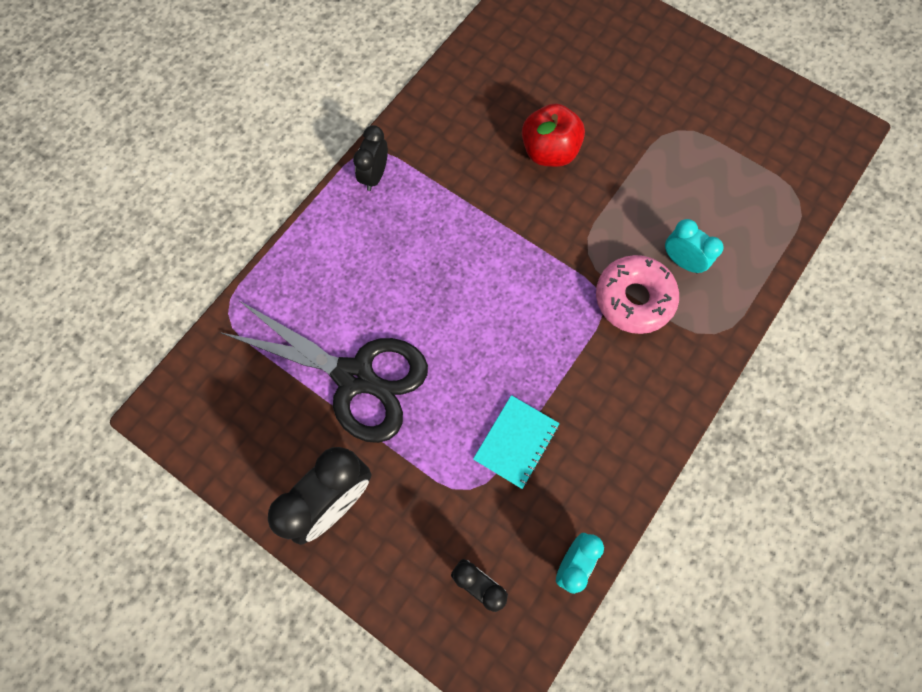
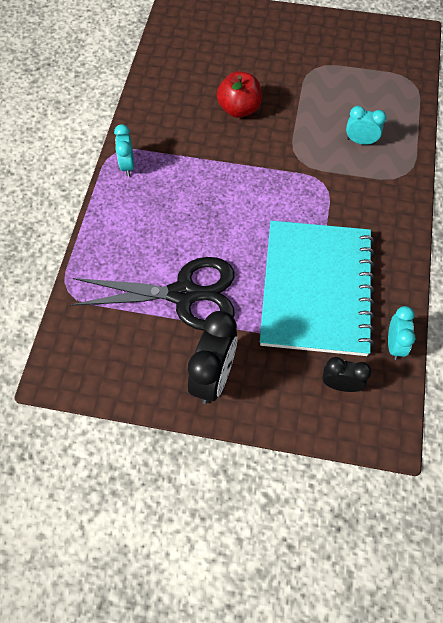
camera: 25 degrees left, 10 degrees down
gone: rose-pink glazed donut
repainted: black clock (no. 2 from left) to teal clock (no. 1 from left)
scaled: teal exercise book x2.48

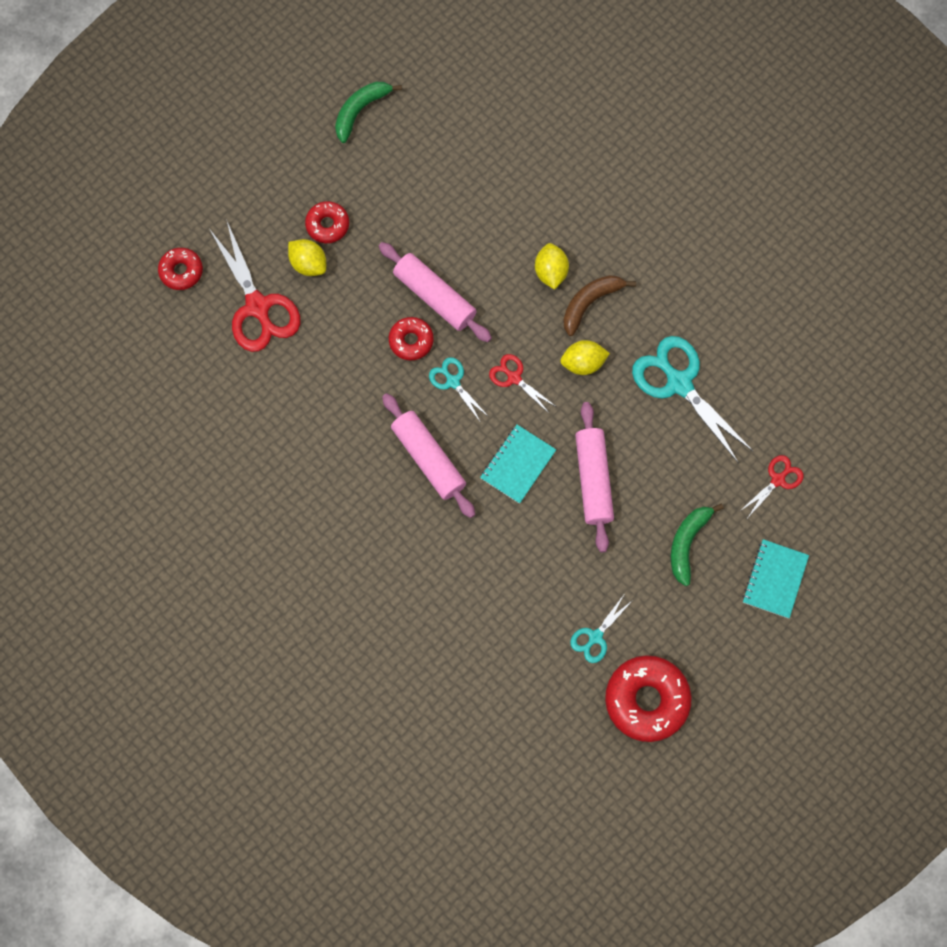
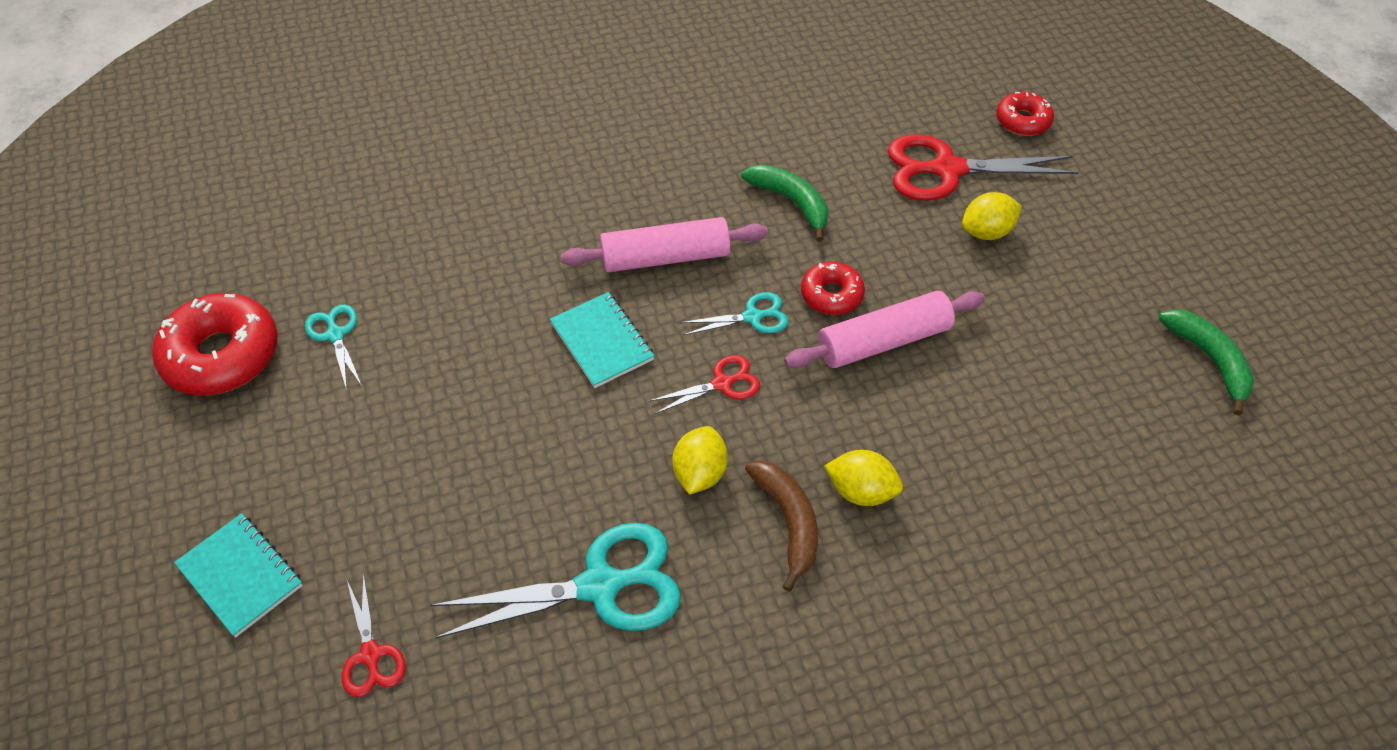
camera: 115 degrees right, 20 degrees down
gone: scarlet glazed donut (no. 2 from left); rose-pink pastry roller (no. 3 from left)
shifted: leaf-green toy banana (no. 2 from left in the first image) to leaf-green toy banana (no. 1 from left)

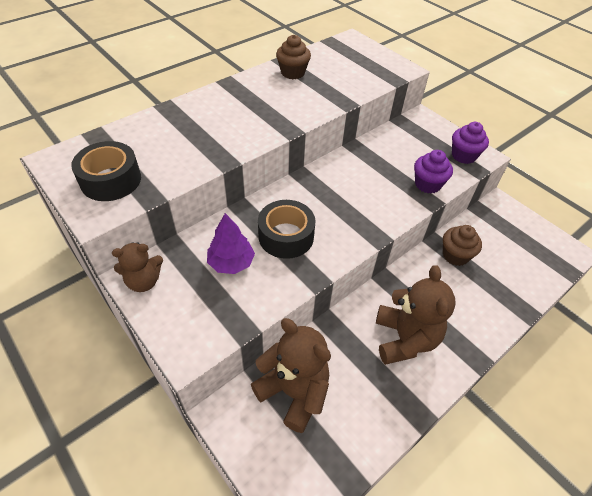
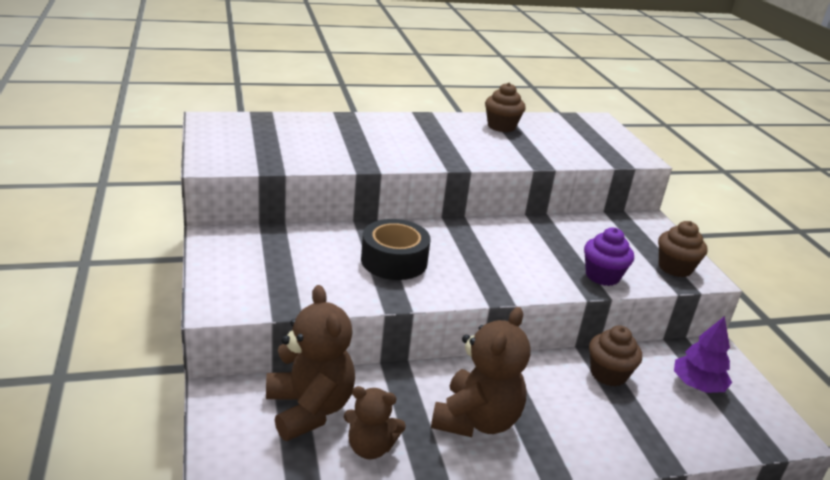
camera: 25 degrees right, 20 degrees down
gone: black tape (no. 1 from left)
shifted: violet toy tree; brown teddy (no. 1 from left in the first image) to brown teddy (no. 2 from left)
repainted: violet muffin (no. 2 from left) to brown muffin (no. 3 from left)

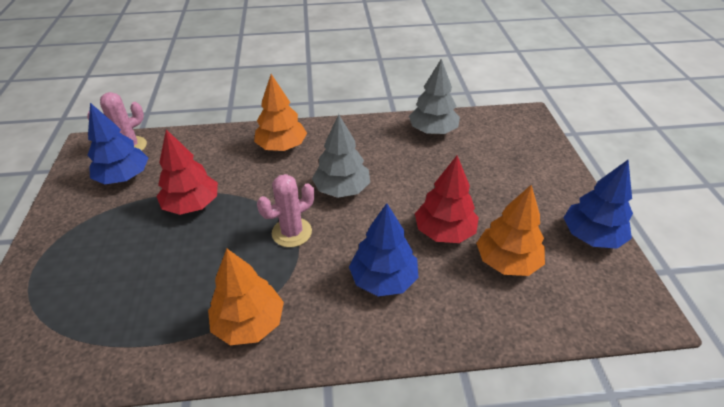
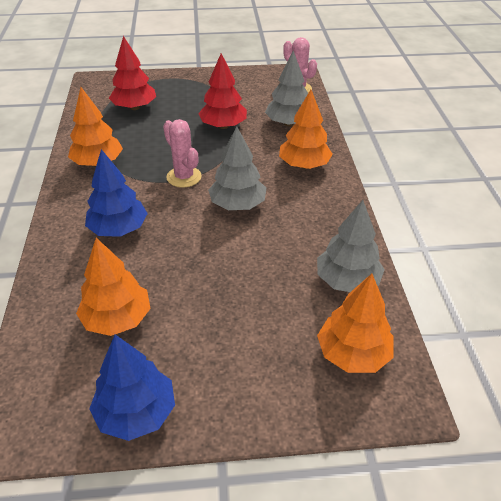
camera: 90 degrees right, 0 degrees up
gone: royal blue toy tree (no. 1 from left)
new: gray toy tree (no. 2 from left); orange toy tree (no. 4 from left)
shifted: scarlet toy tree (no. 2 from left in the first image) to scarlet toy tree (no. 1 from left)

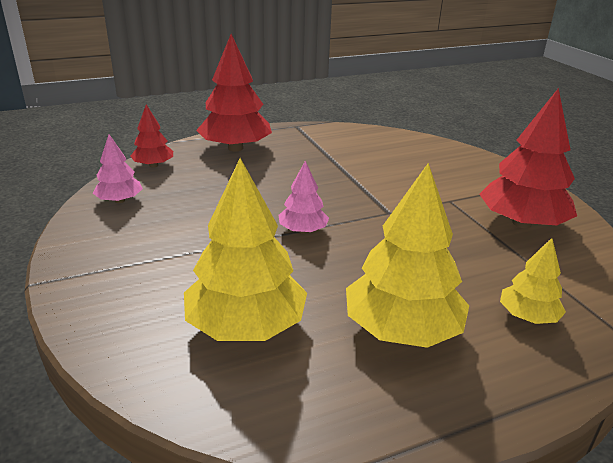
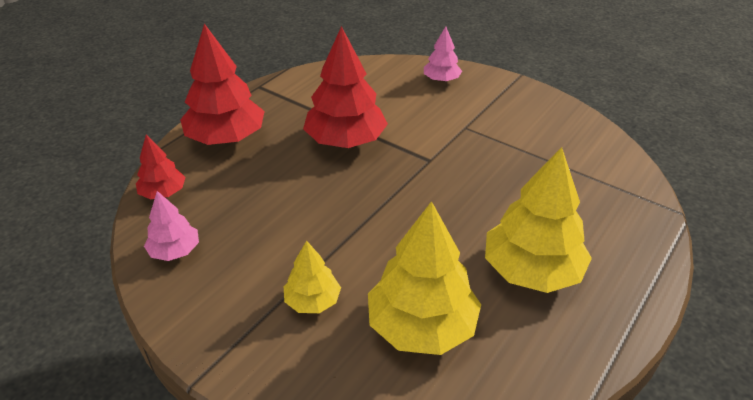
camera: 30 degrees left, 10 degrees up
shifted: scarlet toy tree (no. 3 from left); rose-pink toy tree (no. 2 from left); bright yellow toy tree (no. 3 from left in the first image) to bright yellow toy tree (no. 1 from left)

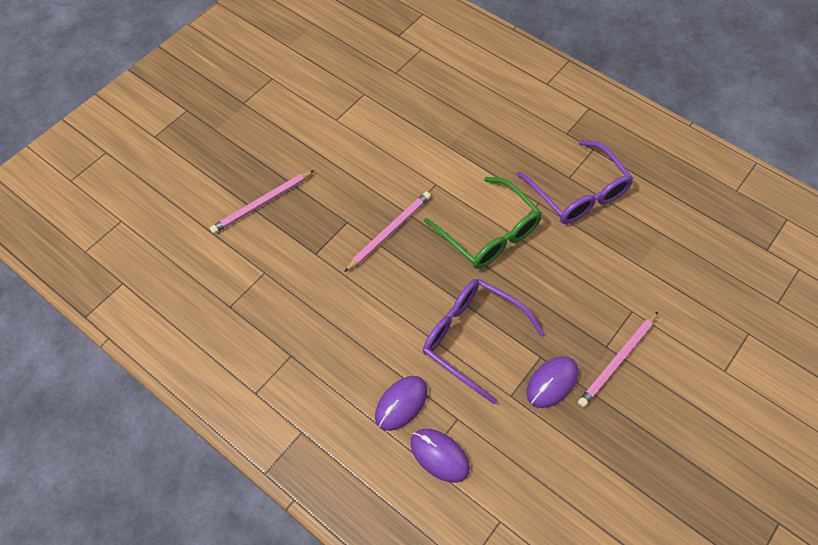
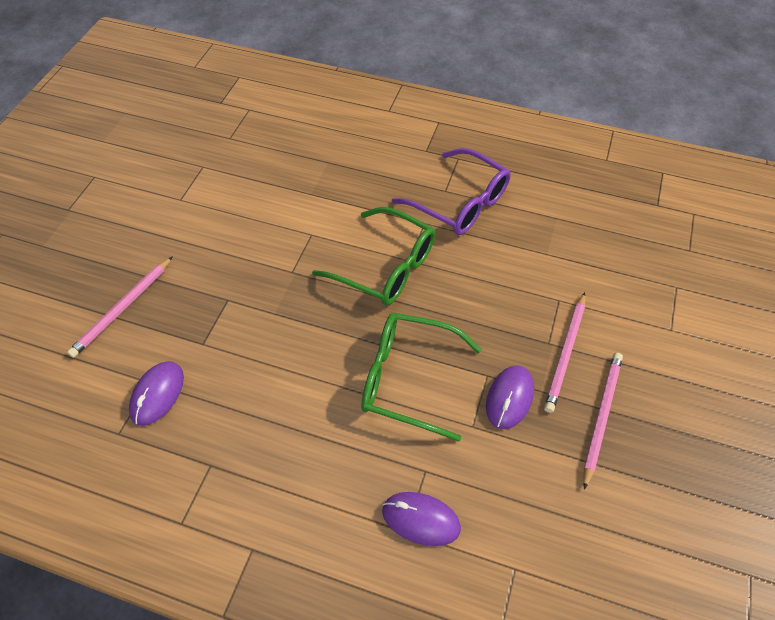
camera: 20 degrees left, 5 degrees down
shifted: rose-pink wooden pencil (no. 2 from left in the first image) to rose-pink wooden pencil (no. 3 from left); violet PC mouse (no. 1 from left)
repainted: violet glasses (no. 1 from left) to leaf-green glasses (no. 2 from left)

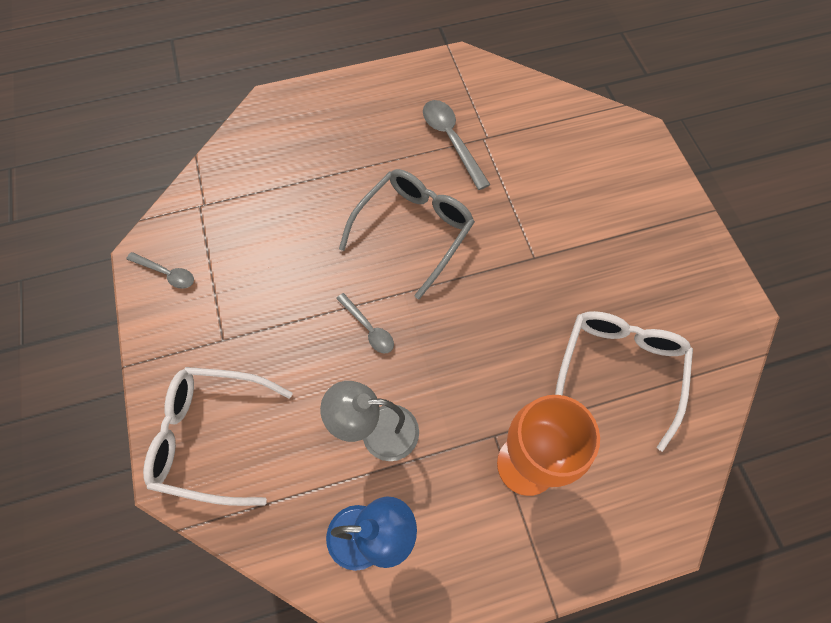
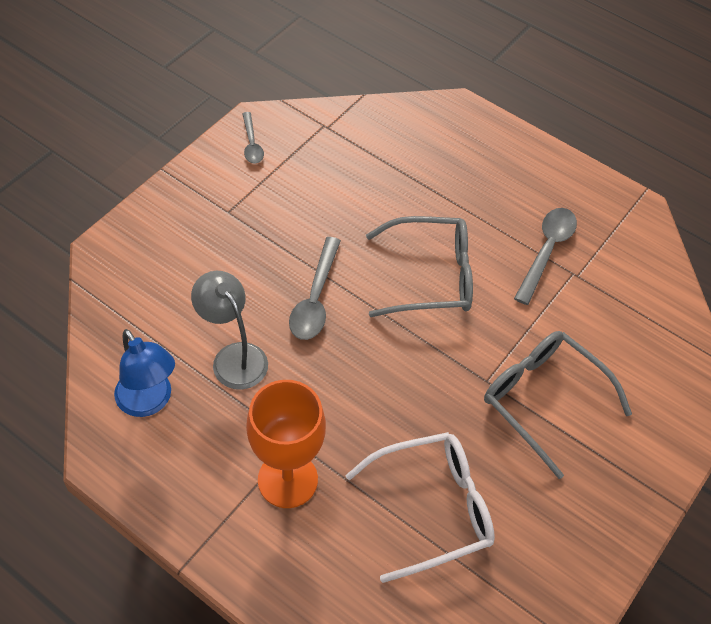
camera: 50 degrees right, 10 degrees down
gone: pure white glasses (no. 1 from left)
new: gray glasses (no. 2 from left)
scaled: gray spoon (no. 2 from left) x1.62

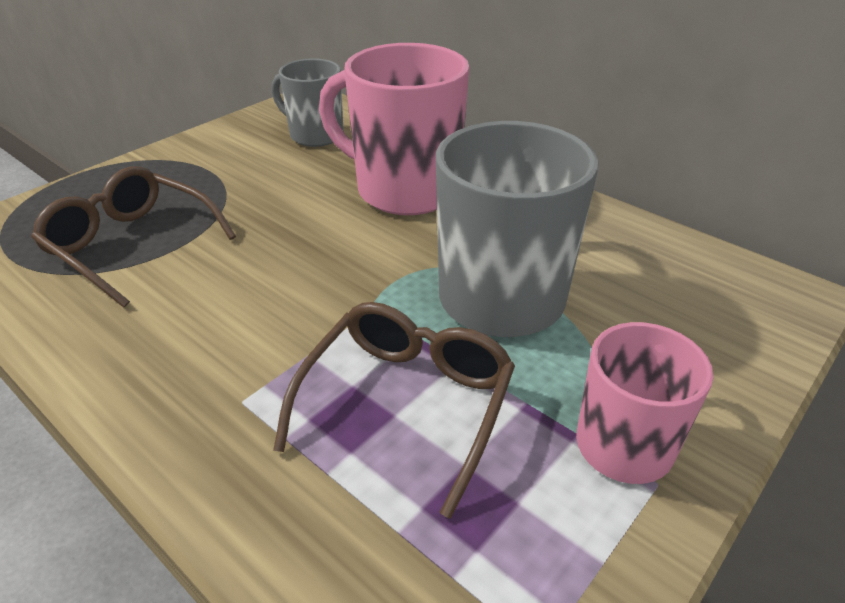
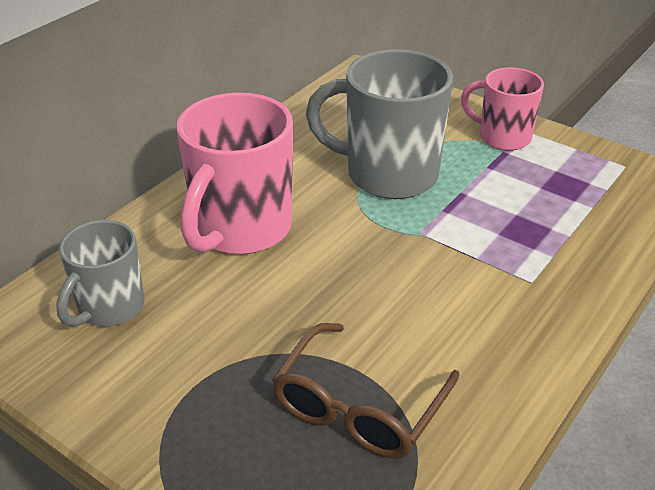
camera: 95 degrees left, 0 degrees up
gone: brown glasses (no. 2 from left)

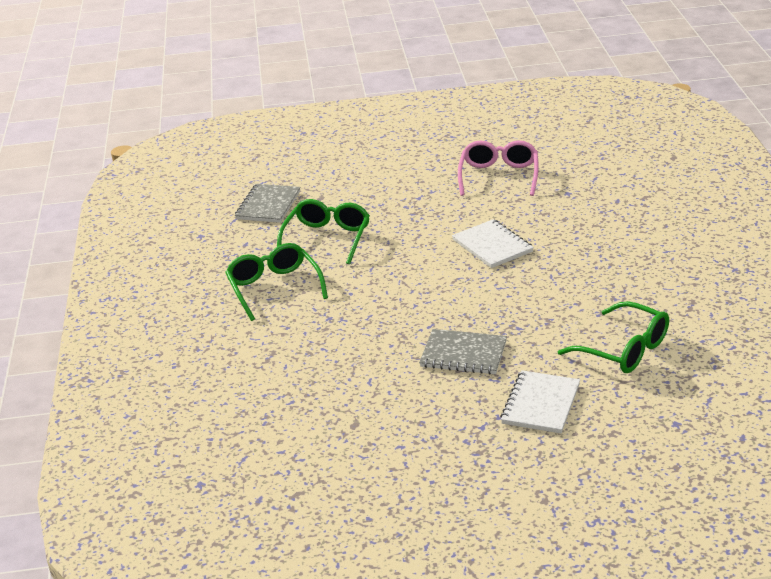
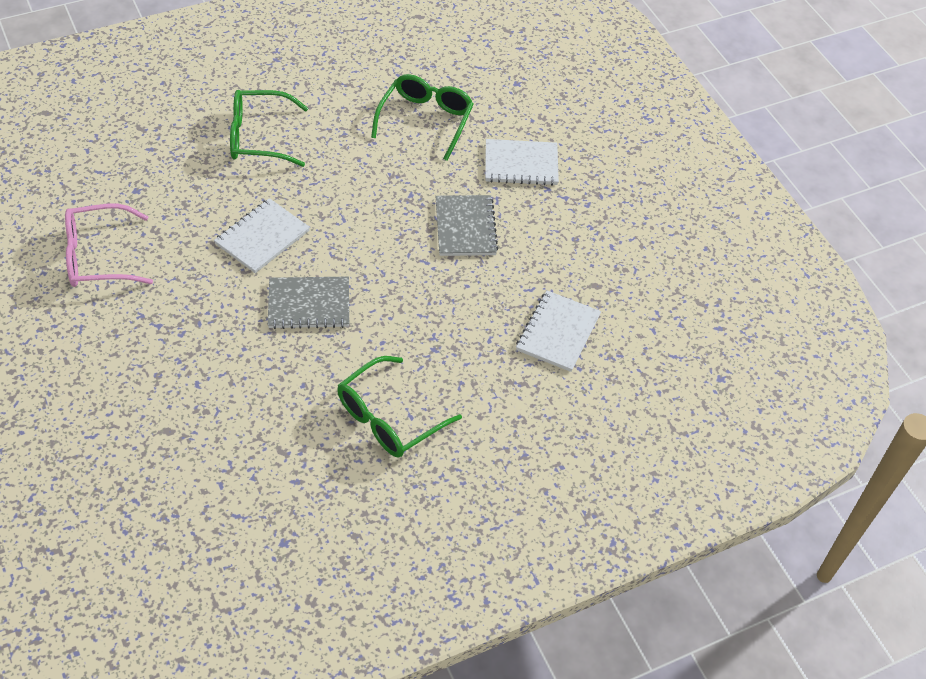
camera: 115 degrees left, 20 degrees up
new: pure white exercise book (no. 3 from left)
shifted: gray exercise book (no. 1 from left); leaf-green glasses (no. 2 from left in the first image) to leaf-green glasses (no. 1 from left)

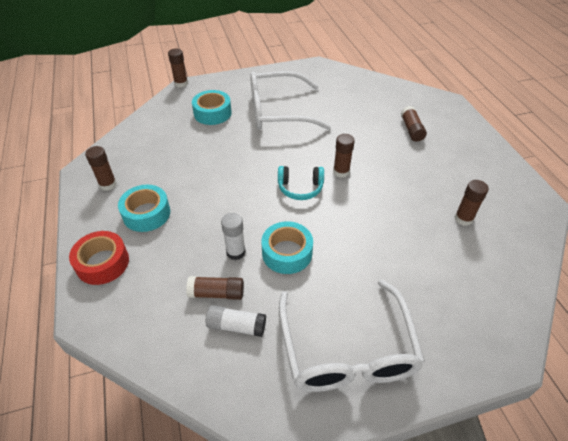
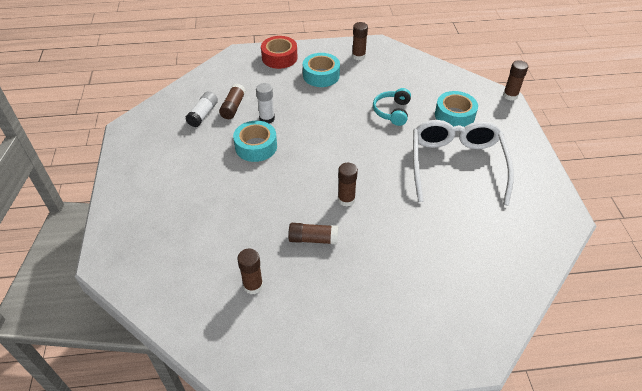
camera: 100 degrees right, 0 degrees up
gone: pure white glasses (no. 2 from left)
shifted: brown stick of glue (no. 5 from left in the first image) to brown stick of glue (no. 3 from left); teal headset

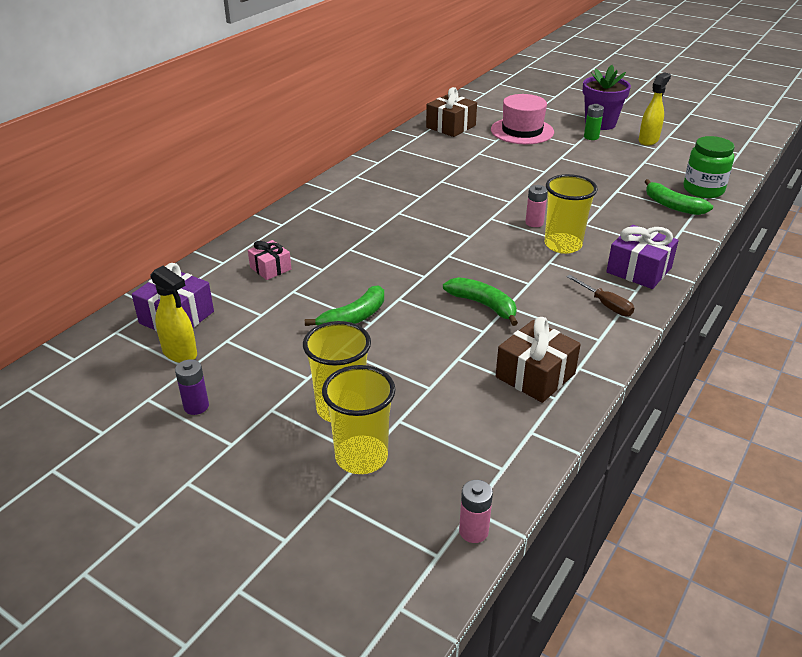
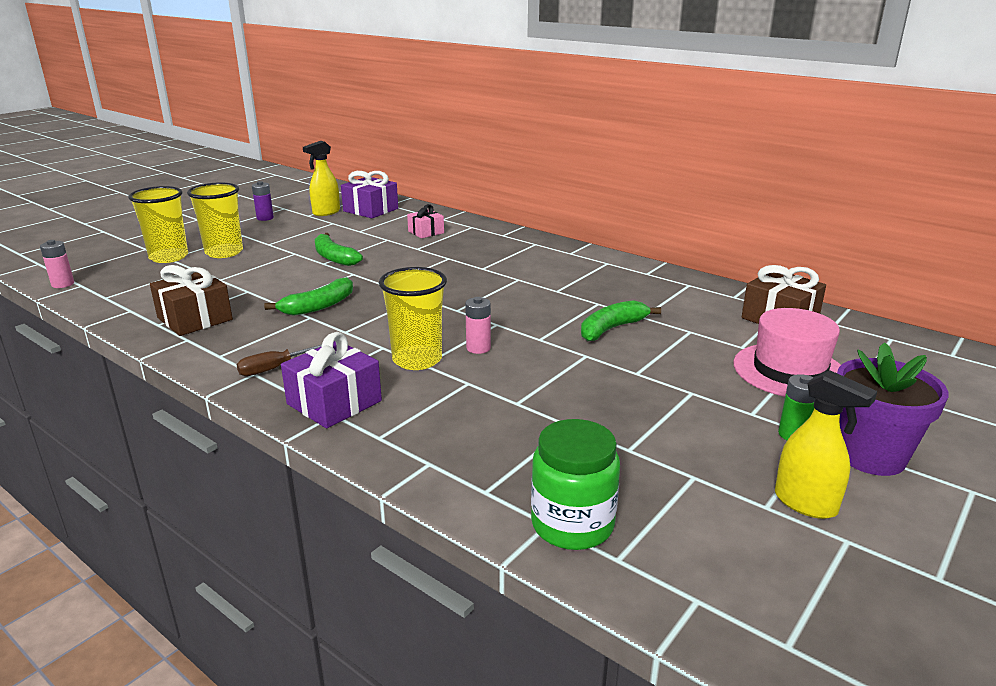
camera: 95 degrees right, 10 degrees down
shifted: leaf-green toy banana (no. 3 from left)

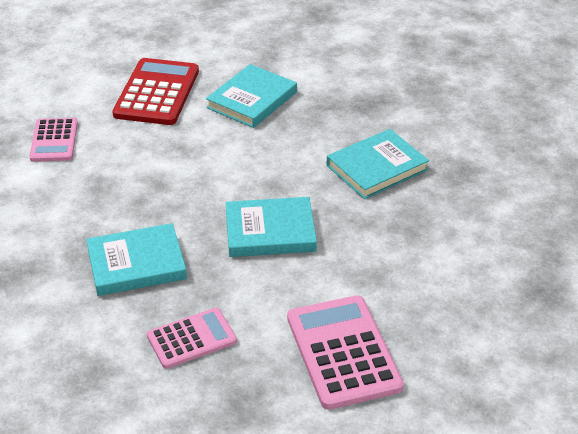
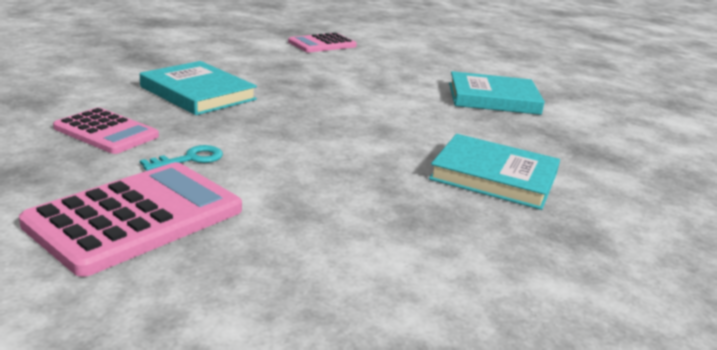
camera: 55 degrees right, 15 degrees down
gone: scarlet adding machine; teal hardcover (no. 3 from left)
new: teal latchkey

